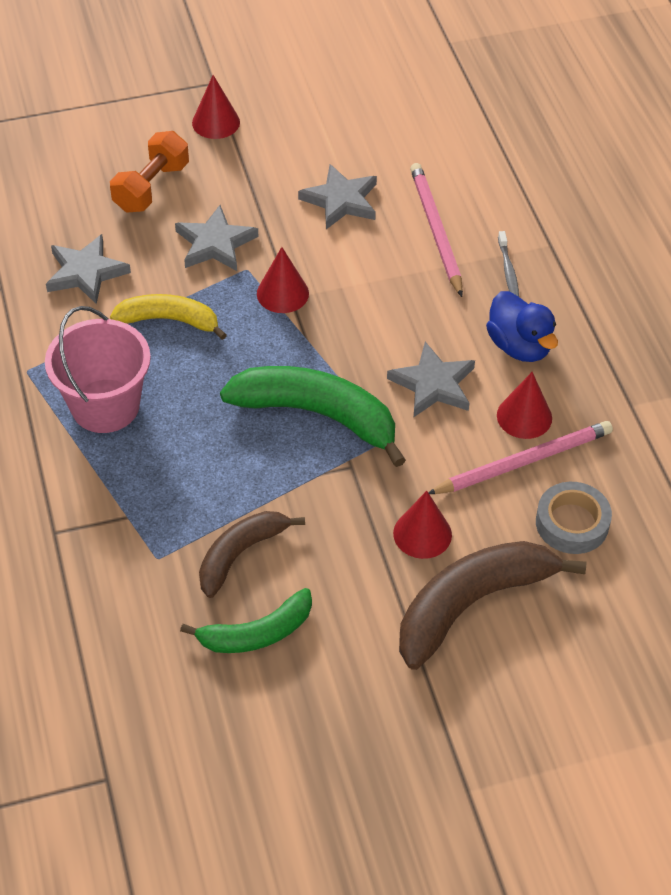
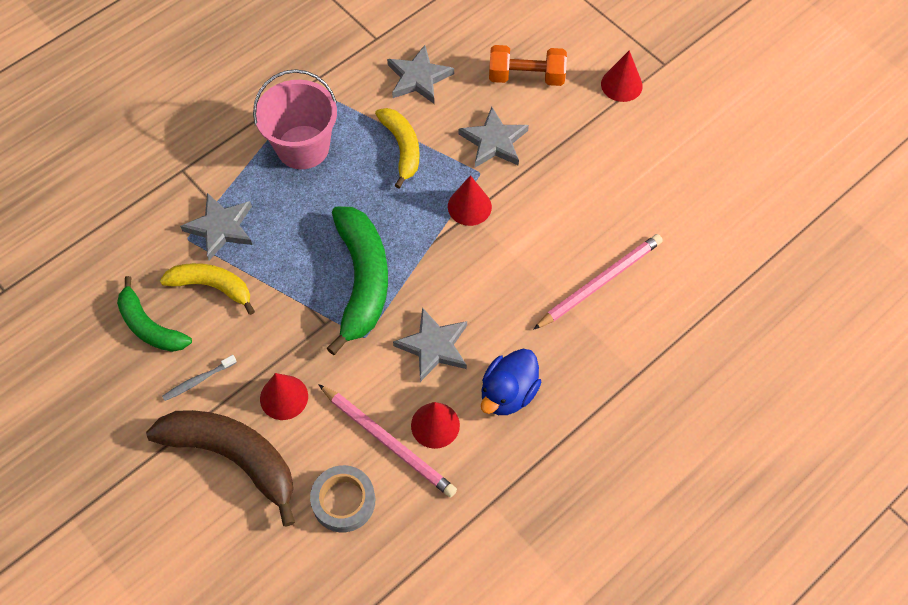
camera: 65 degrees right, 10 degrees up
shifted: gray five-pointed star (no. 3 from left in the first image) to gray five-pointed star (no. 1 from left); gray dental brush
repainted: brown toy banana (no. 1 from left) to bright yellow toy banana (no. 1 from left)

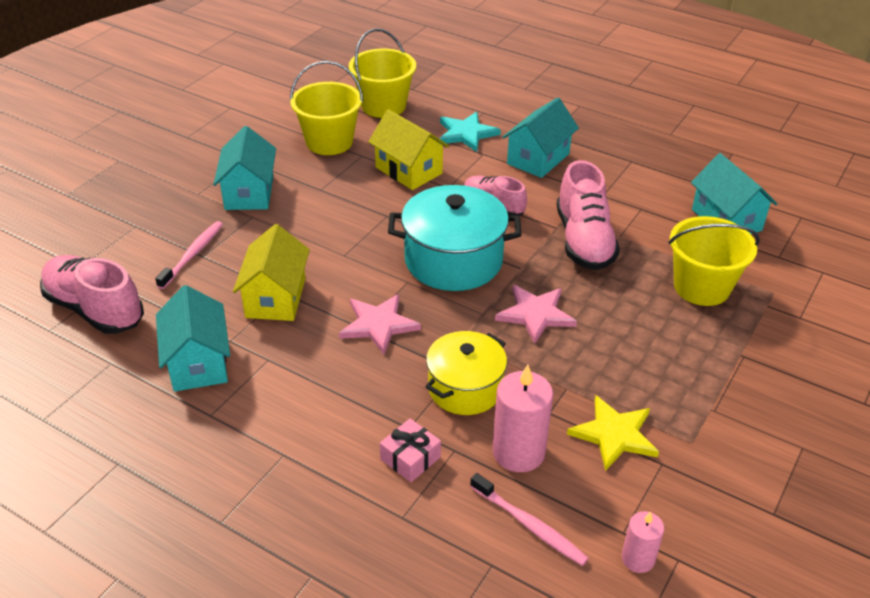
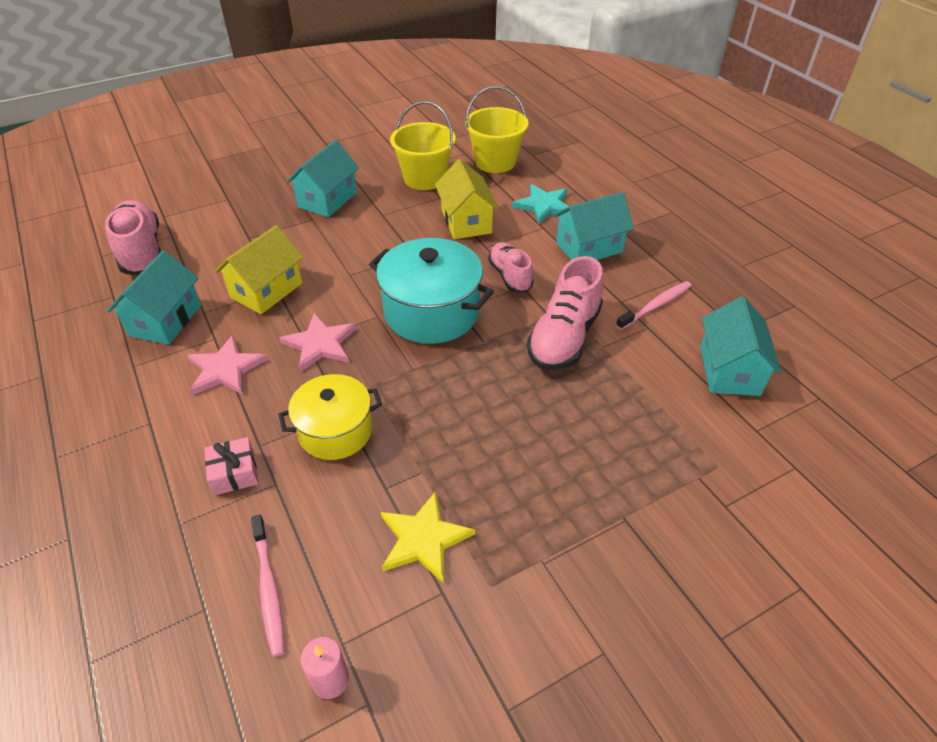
camera: 30 degrees right, 5 degrees up
gone: bright yellow bucket (no. 3 from left); rose-pink pillar candle (no. 1 from left)
shifted: rose-pink dental brush (no. 1 from left in the first image) to rose-pink dental brush (no. 2 from left); rose-pink five-pointed star (no. 2 from left in the first image) to rose-pink five-pointed star (no. 1 from left)

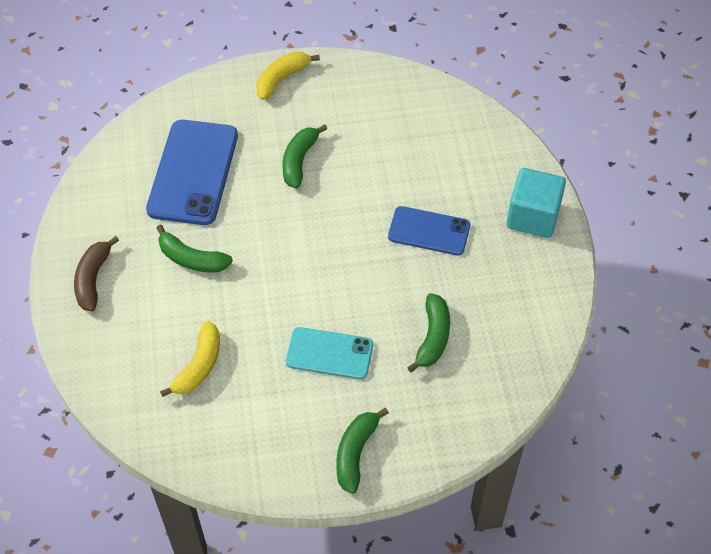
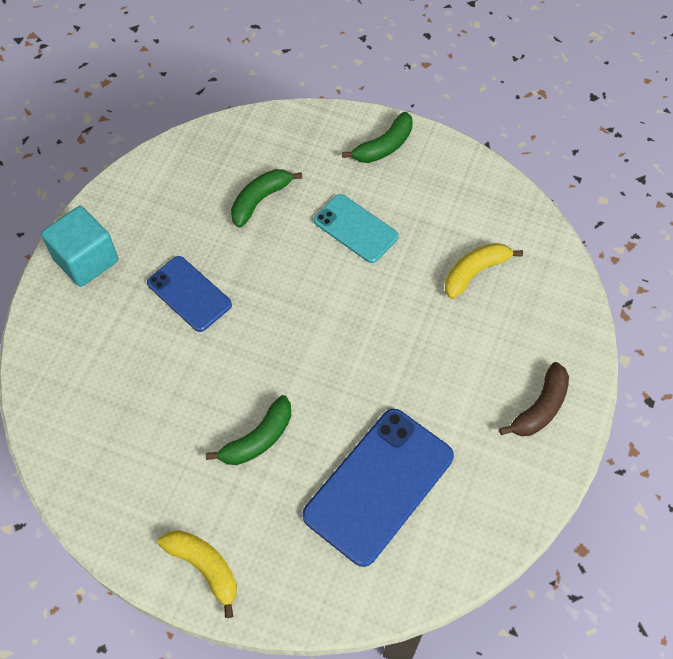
camera: 150 degrees left, 5 degrees up
gone: leaf-green toy banana (no. 1 from left)
rotated: bright yellow toy banana (no. 2 from left in the first image) 120 degrees counterclockwise

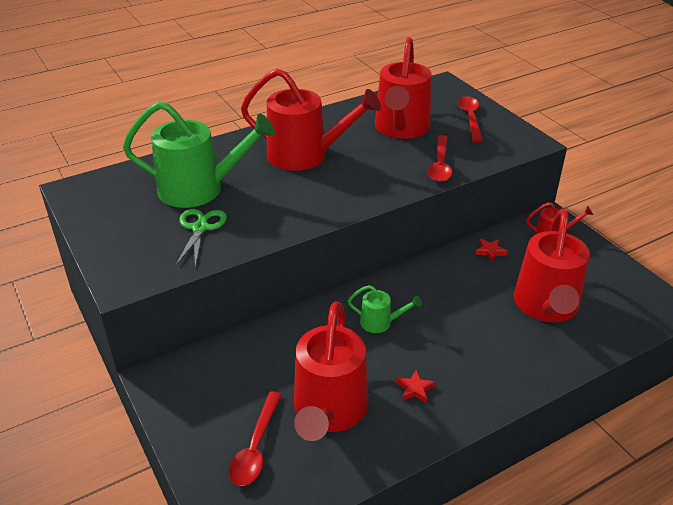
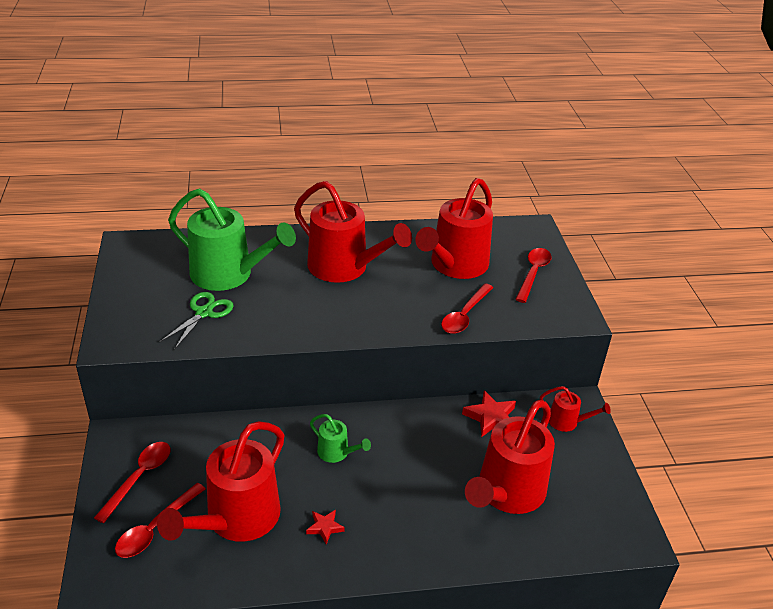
camera: 20 degrees right, 0 degrees up
new: scarlet spoon (no. 1 from left)
scaled: scarlet five-pointed star (no. 2 from left) x1.67

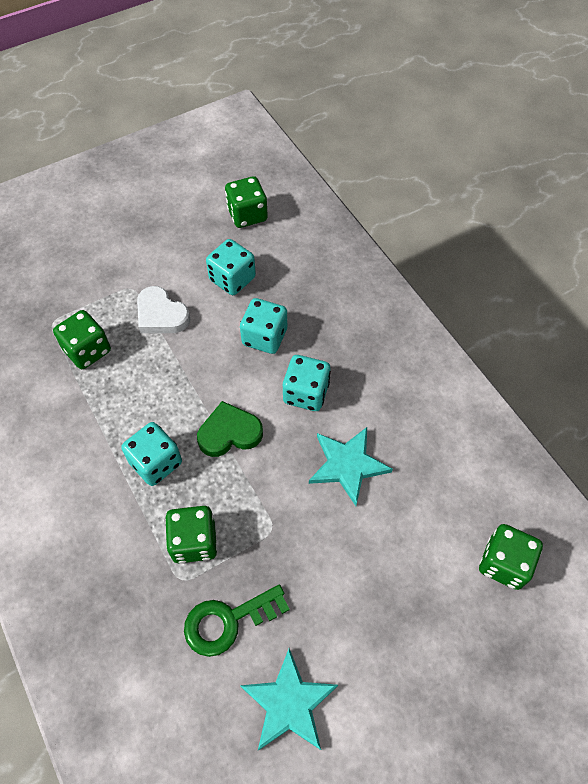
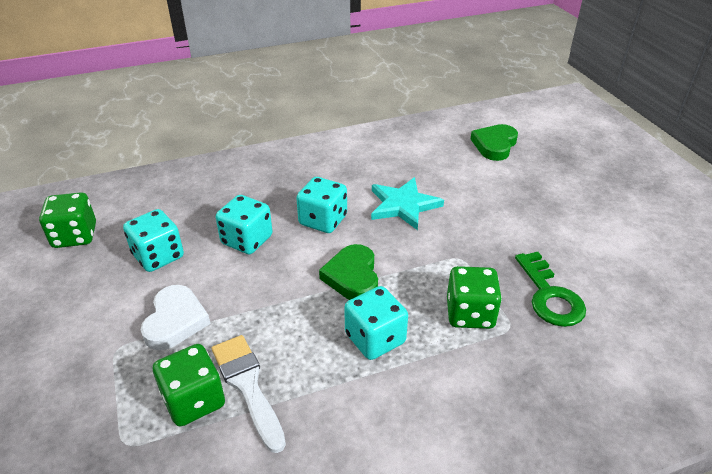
camera: 80 degrees left, 20 degrees down
gone: teal five-pointed star (no. 1 from left)
new: pure white paintbrush
swapped: leaf-green game die (no. 4 from left) to leaf-green love heart (no. 2 from left)
rotated: pure white love heart 45 degrees counterclockwise

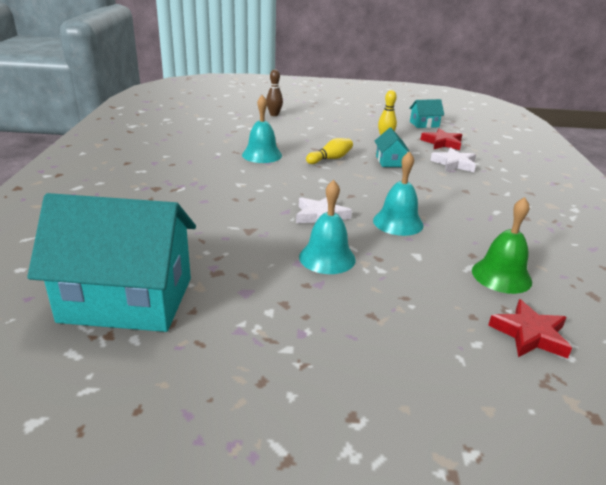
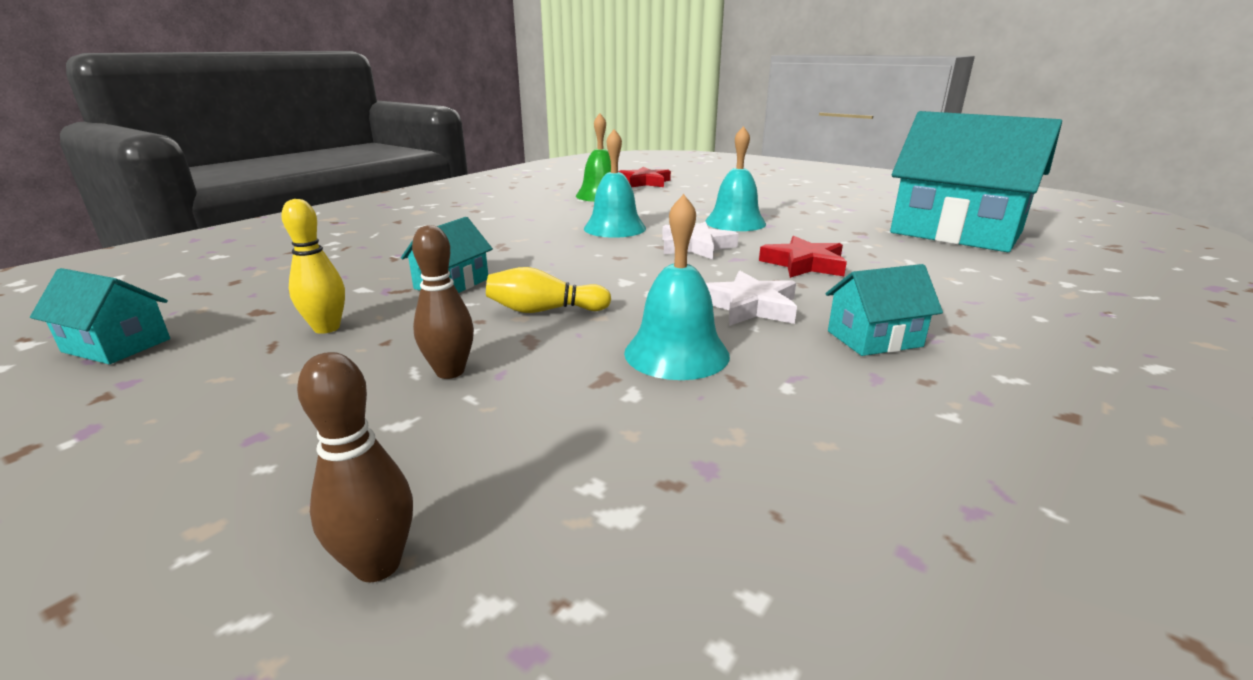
camera: 145 degrees left, 5 degrees down
new: brown tenpin (no. 2 from left); teal toy house (no. 3 from left)
shifted: scarlet five-pointed star (no. 1 from left in the first image) to scarlet five-pointed star (no. 2 from left); pure white five-pointed star (no. 2 from left)

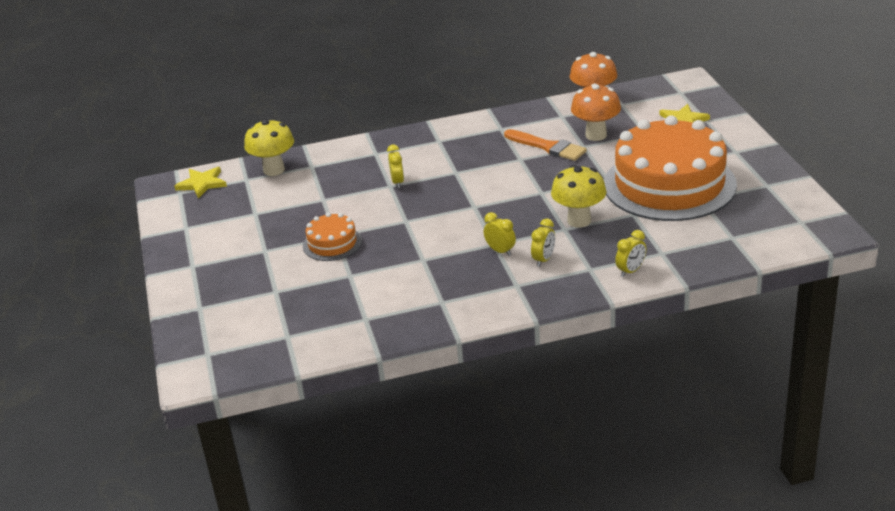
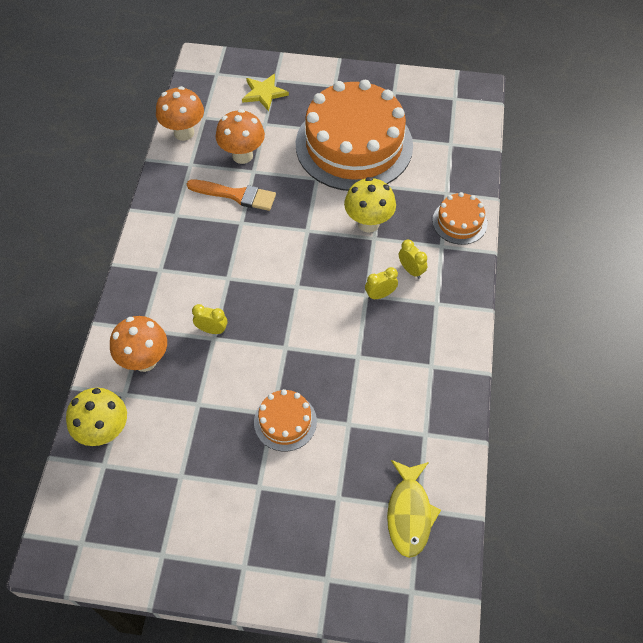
camera: 70 degrees left, 25 degrees up
gone: bright yellow five-pointed star (no. 1 from left)
new: orange toadstool (no. 1 from left); bright yellow fish
swapped: bright yellow clock (no. 4 from left) to orange layer cake (no. 3 from left)
rotated: orange paintbrush 45 degrees clockwise

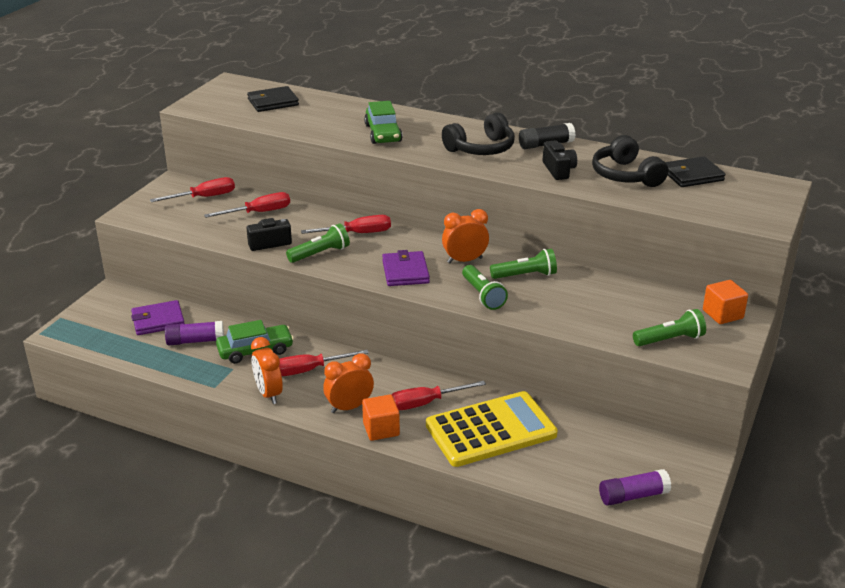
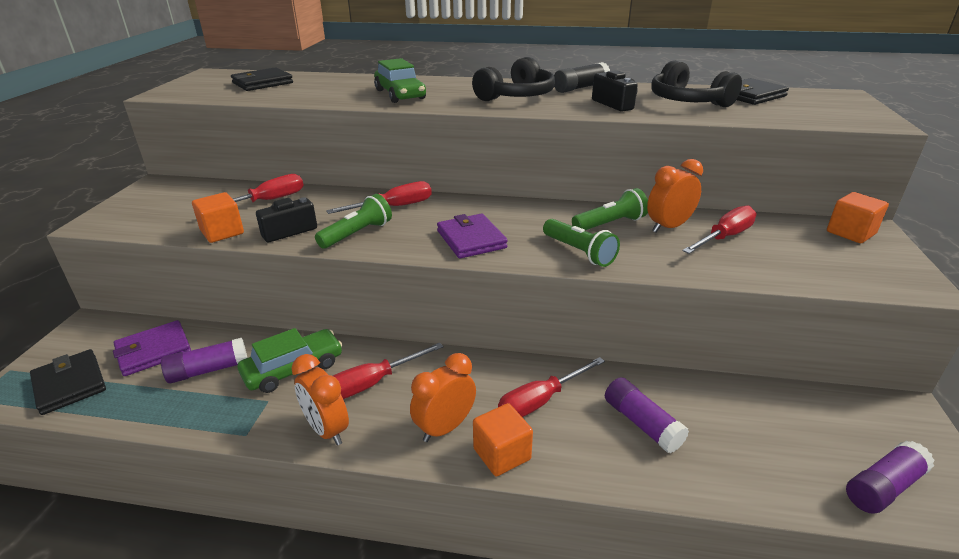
camera: 15 degrees left, 0 degrees up
gone: leaf-green flashlight (no. 4 from left)
new: orange solid cube (no. 1 from left); black wallet (no. 1 from left)
shifted: scarlet hand screwdriver (no. 1 from left in the first image) to scarlet hand screwdriver (no. 5 from left); orange clock (no. 3 from left)
swapped: bright yellow adding machine to violet stick of glue (no. 2 from left)

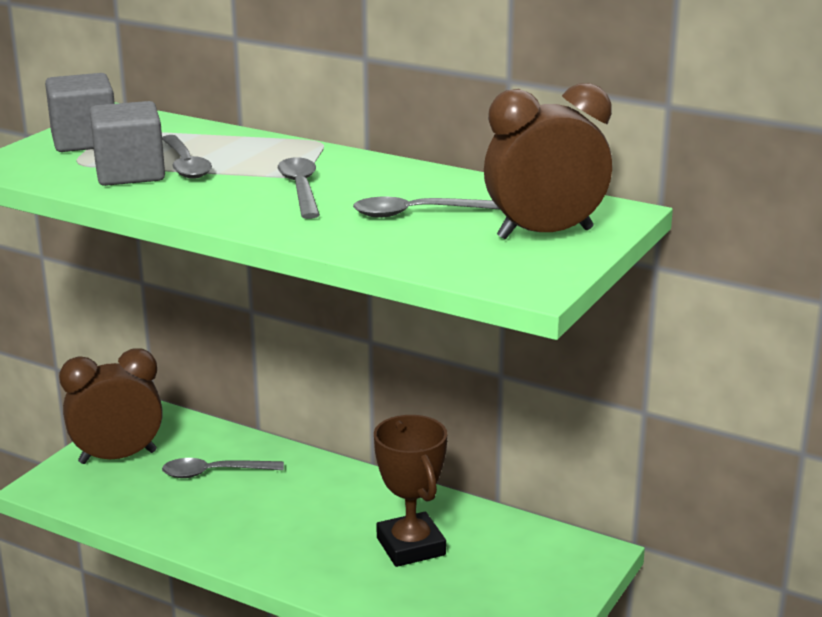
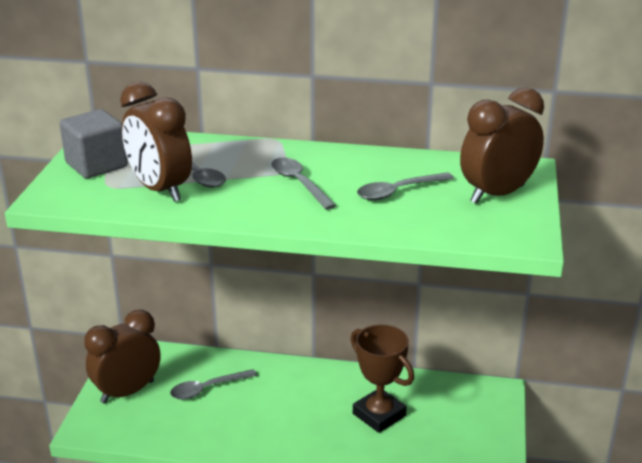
camera: 20 degrees left, 5 degrees up
swapped: gray solid cube (no. 2 from left) to brown clock (no. 2 from left)

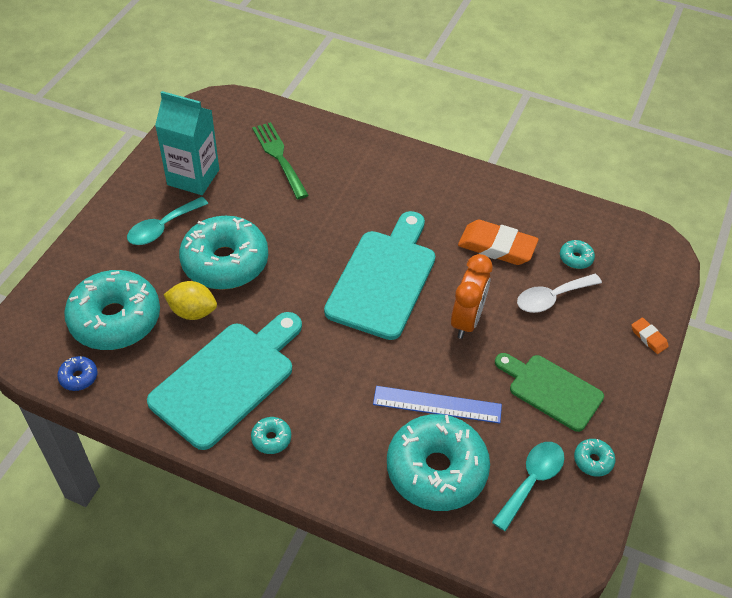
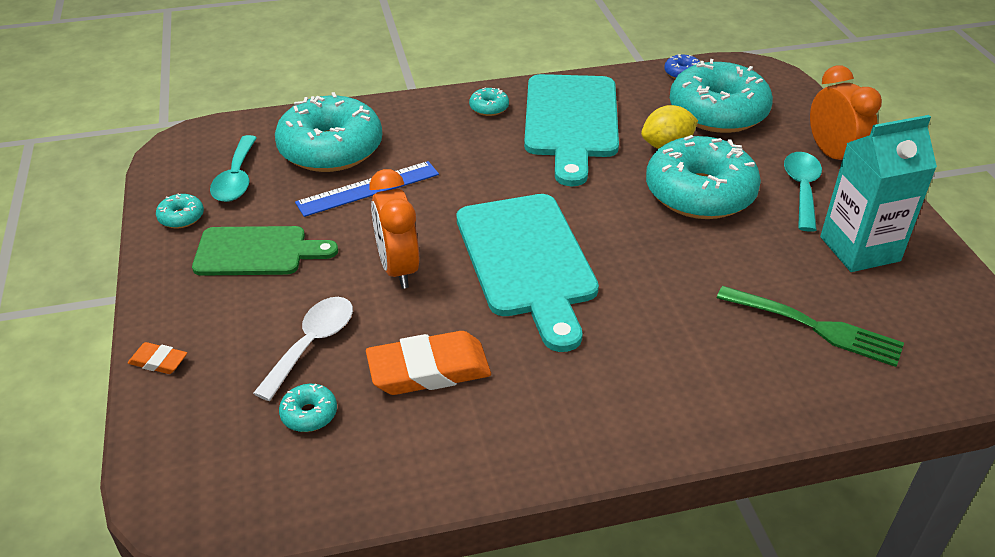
camera: 145 degrees right, 10 degrees down
new: orange clock (no. 2 from left)

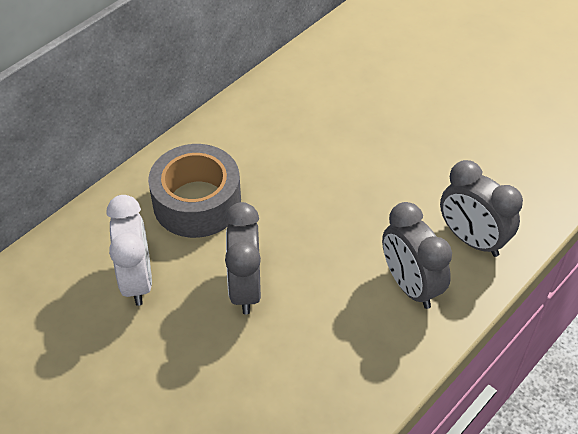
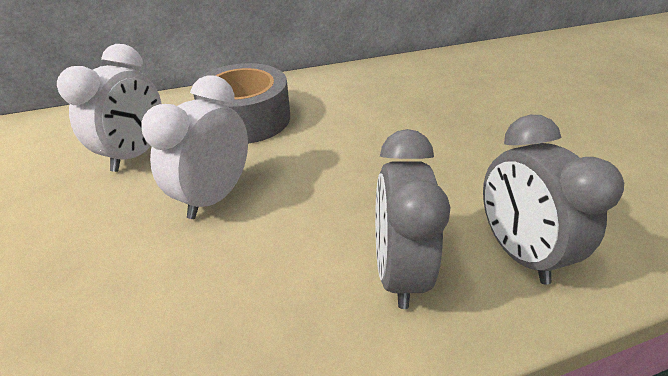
camera: 30 degrees right, 10 degrees down
repainted: gray clock (no. 1 from left) to pure white clock (no. 2 from left)

